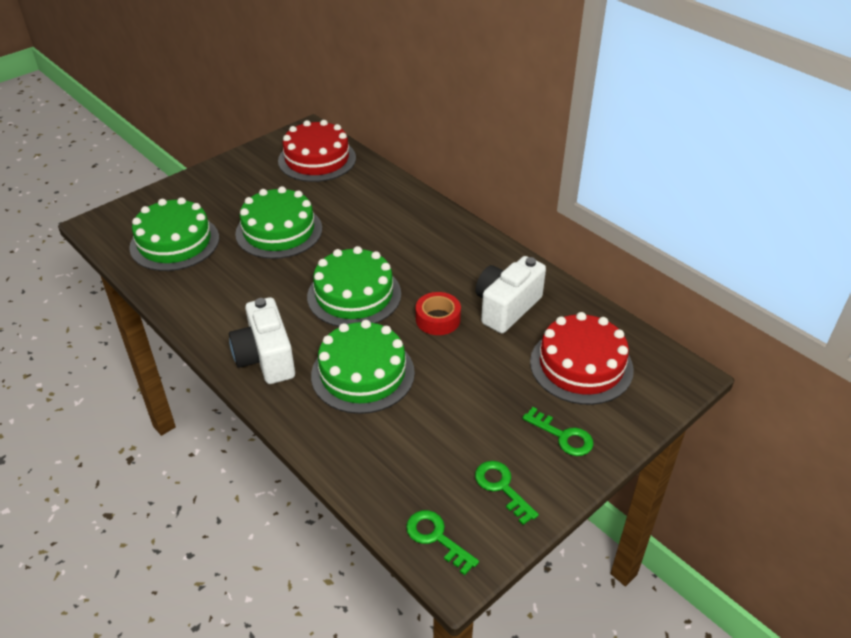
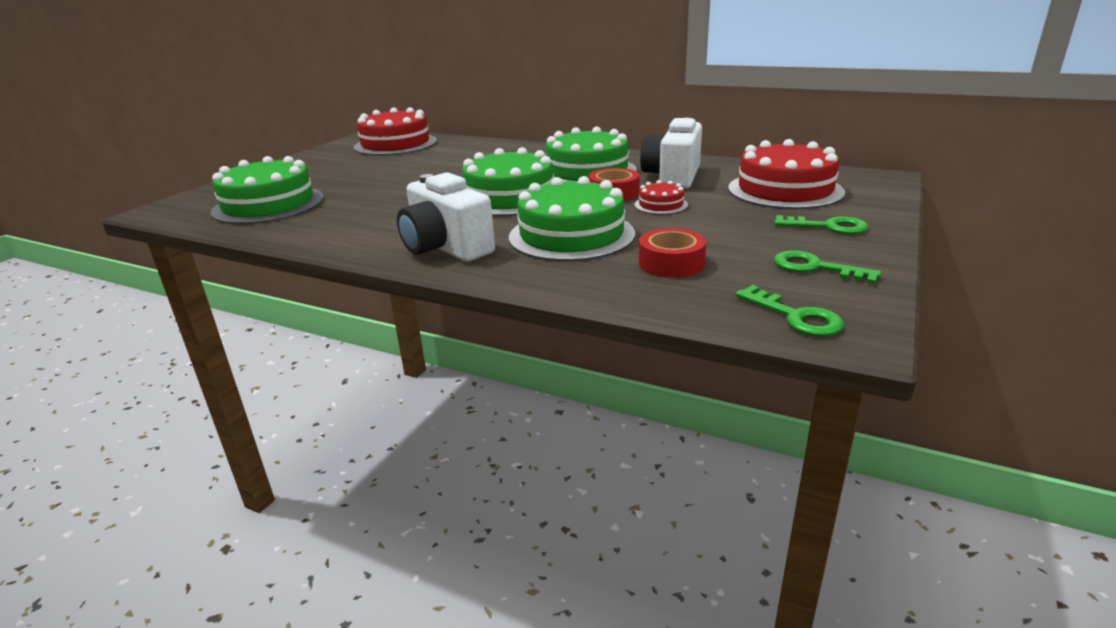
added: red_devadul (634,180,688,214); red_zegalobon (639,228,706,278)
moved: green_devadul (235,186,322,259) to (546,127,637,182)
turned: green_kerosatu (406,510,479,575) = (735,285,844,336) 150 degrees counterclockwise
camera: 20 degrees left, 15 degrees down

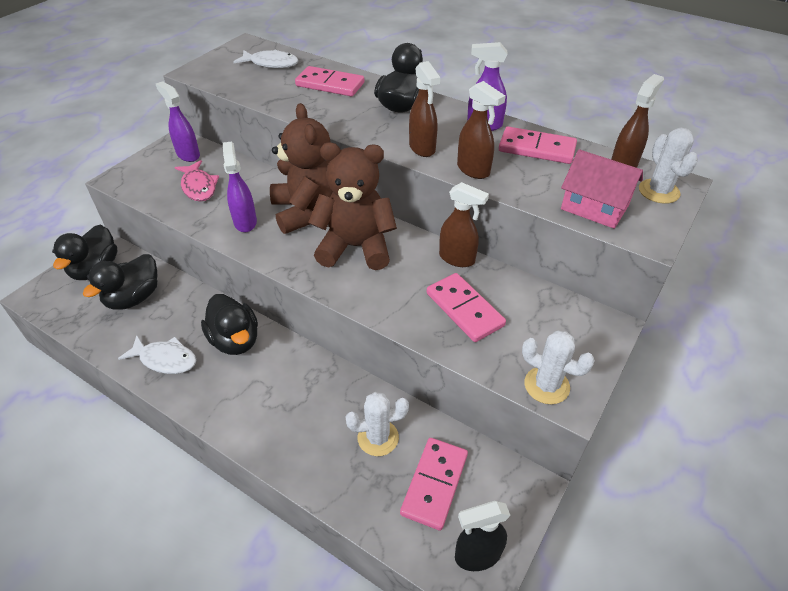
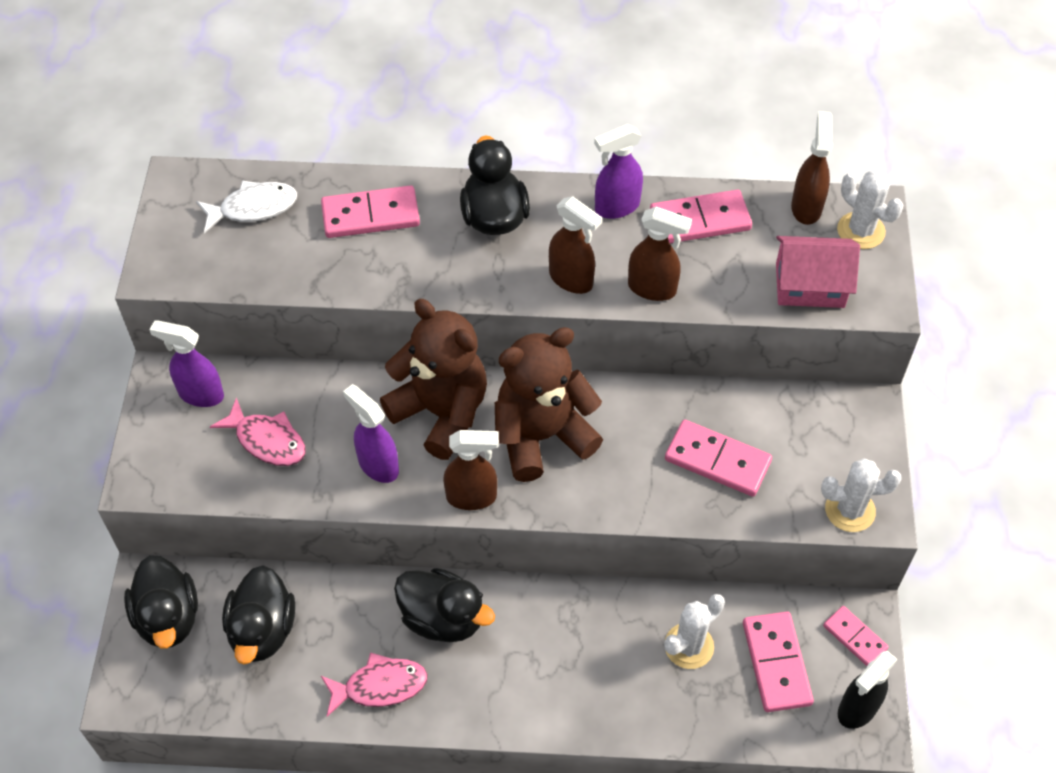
added: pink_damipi (823,606,889,666)
moved: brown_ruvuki (439,182,489,267) to (443,430,499,510)
recoloured: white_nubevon (118,335,197,374) to pink_nubevon (321,653,428,717)
camera: 30 degrees left, 10 degrees up

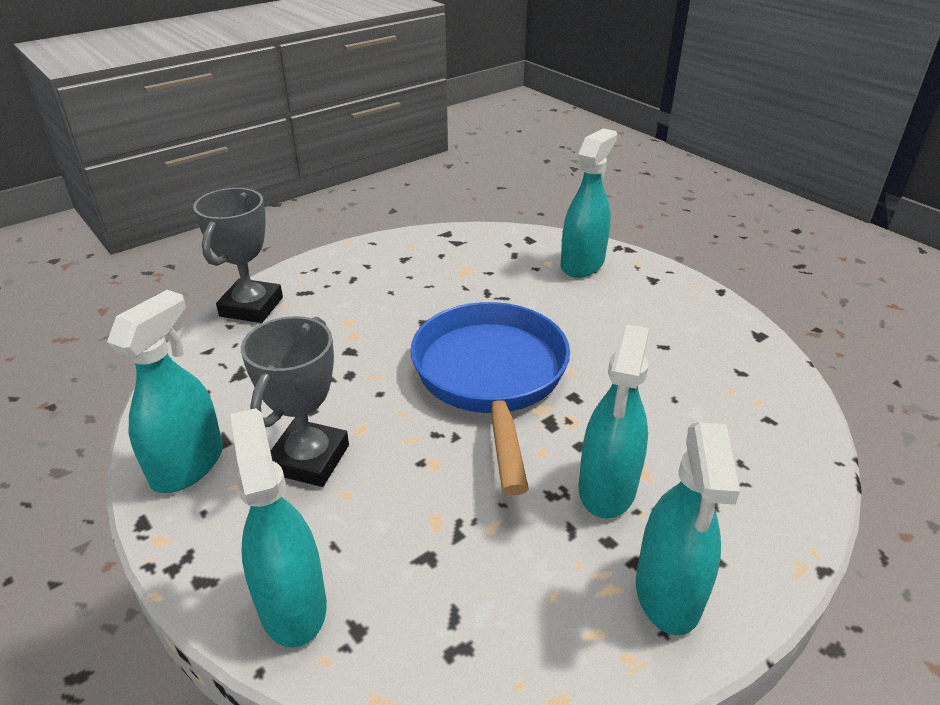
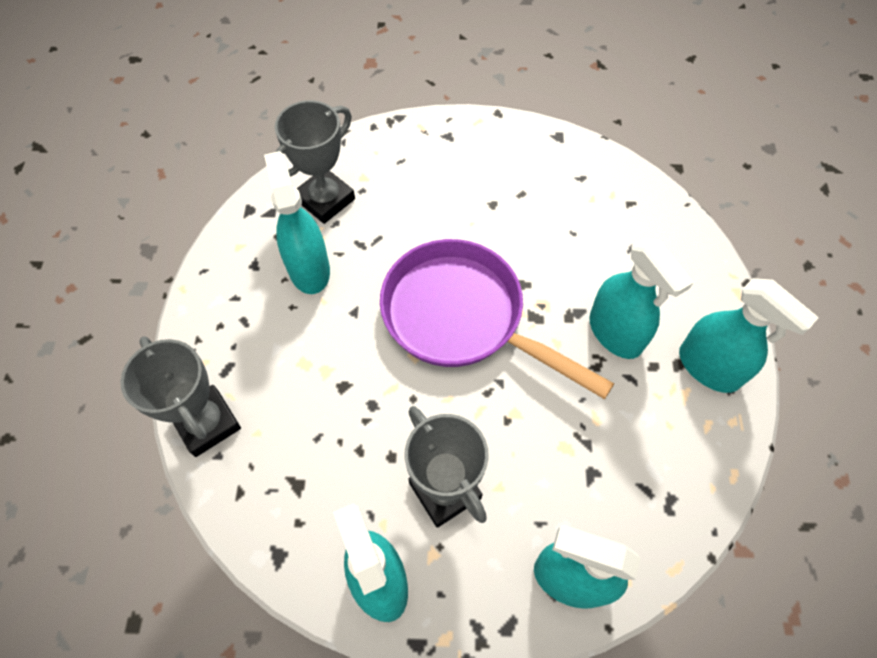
added: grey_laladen (275,100,355,224)
moved: turquoise_ruvuki (561,128,617,278) to (264,151,330,294)
recoloured: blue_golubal (410,302,570,495) to purple_golubal (380,239,614,399)
camera: 50 degrees left, 25 degrees up

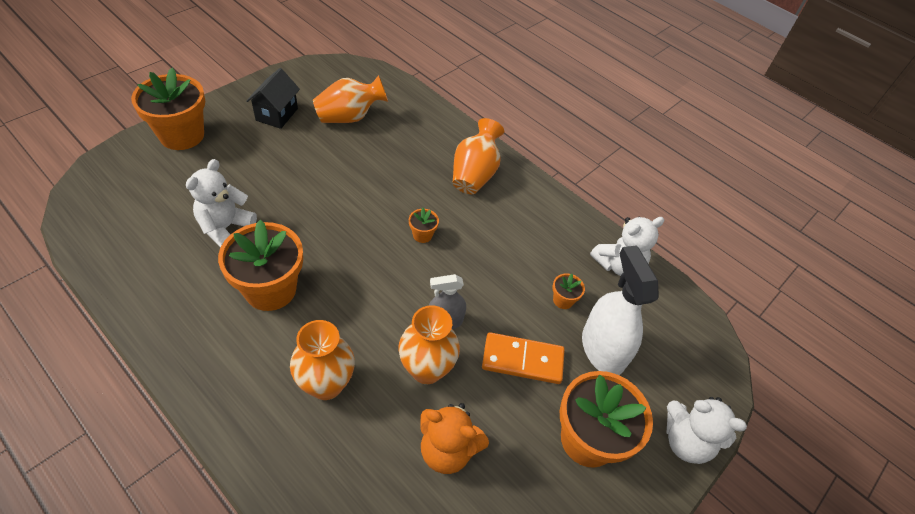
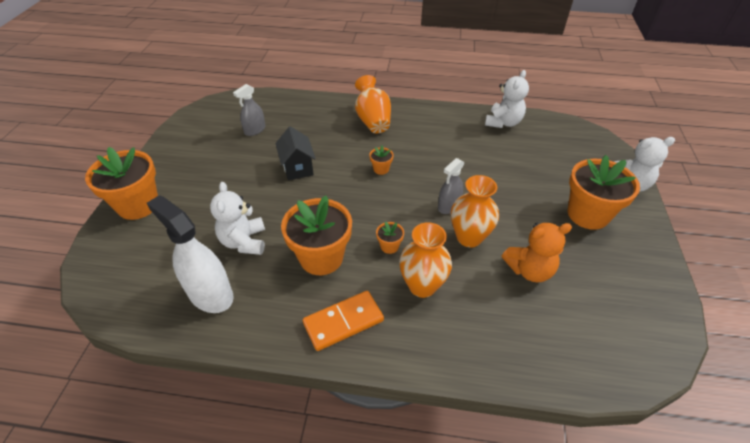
moved: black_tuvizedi (246,68,300,129) to (275,126,316,180); orange_damipi (482,332,565,384) to (303,291,384,351); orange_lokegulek (552,273,585,309) to (376,221,404,254); white_ruvuki (582,245,659,375) to (147,195,234,313)
replaced: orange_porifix (313,75,388,123) to grey_ruvuki (233,84,266,136)
camera: 30 degrees left, 5 degrees down

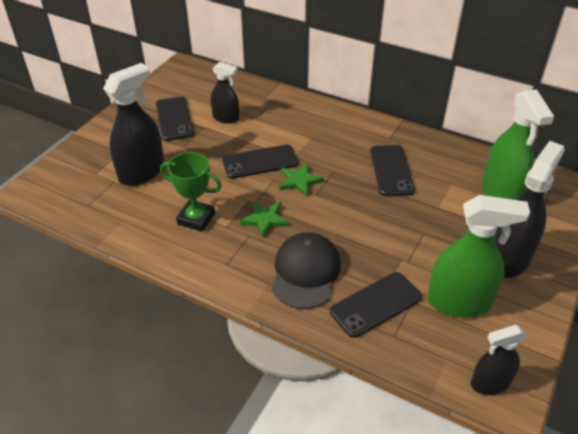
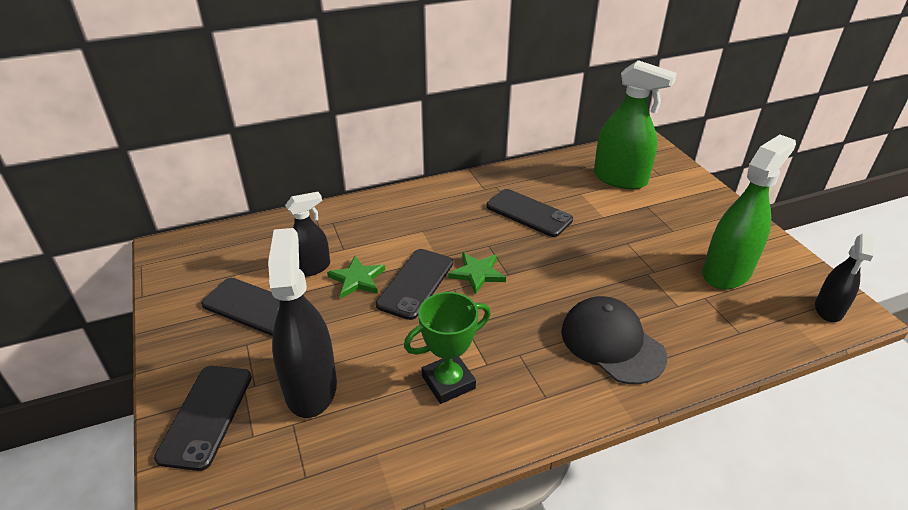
removed: black_ruvuki (494,141,565,278)
moved: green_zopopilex (240,201,289,238) to (327,256,385,298); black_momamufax (330,272,422,338) to (154,366,252,471)
camera: 50 degrees left, 5 degrees down

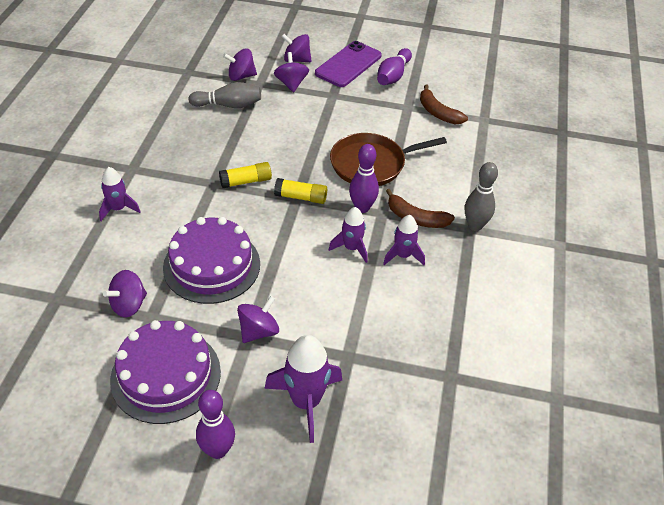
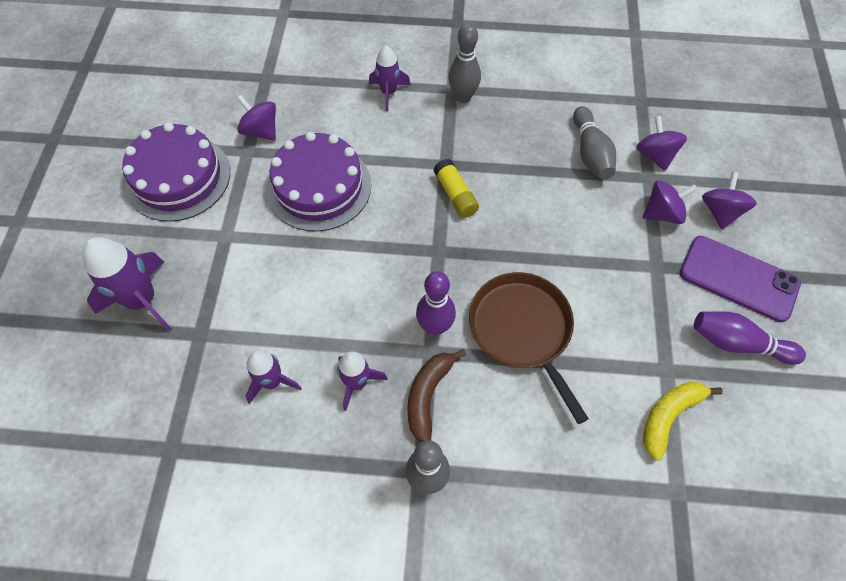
removed: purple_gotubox (196,390,235,459); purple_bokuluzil (237,296,279,343); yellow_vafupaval (274,178,327,204)
added: grey_gotubox (449,23,481,103)
moved: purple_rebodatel (329,207,368,263) to (246,350,301,404)
recoloured: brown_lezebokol (420,84,468,124) to yellow_lezebokol (643,382,723,461)
camera: 85 degrees right, 15 degrees up

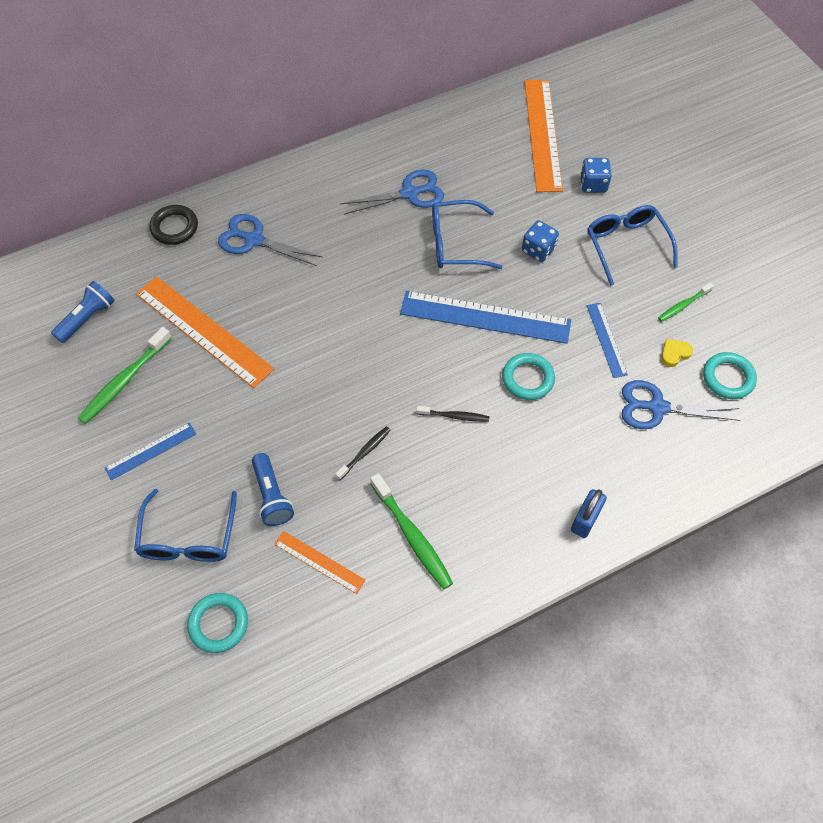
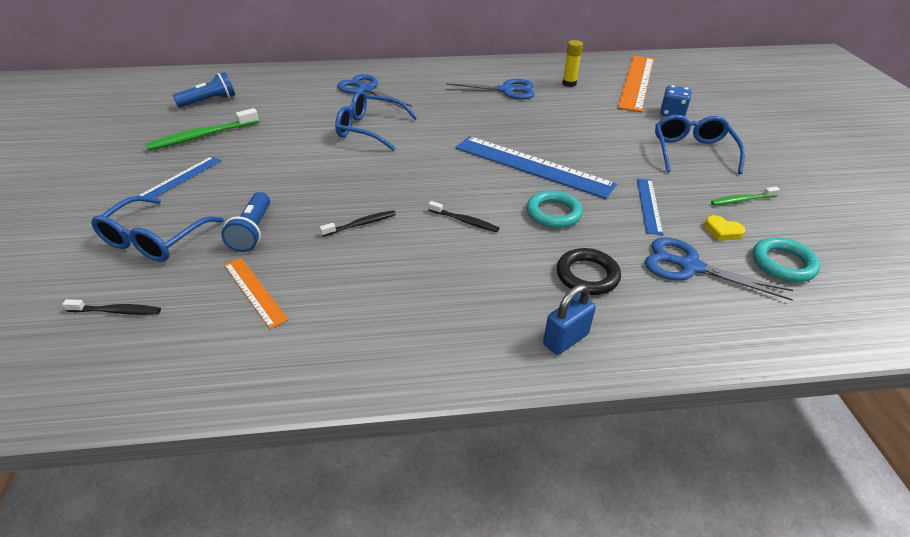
removed: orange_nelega (136,276,274,388); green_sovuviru (370,473,453,590); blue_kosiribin (522,221,559,262)
added: yellow_vafupaval (562,40,583,87)
moved: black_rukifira (149,205,198,245) to (557,248,621,295); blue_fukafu (432,200,502,269) to (335,90,418,151)
replaced: turquoise_rukifira (187,593,248,653) to black_sovuviru (62,299,161,315)
turned: blue_nelega (104,423,196,480) = (138,156,221,202) 45 degrees counterclockwise; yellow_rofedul (661,339,693,367) = (704,215,746,241) 135 degrees counterclockwise
camera: 20 degrees right, 20 degrees down

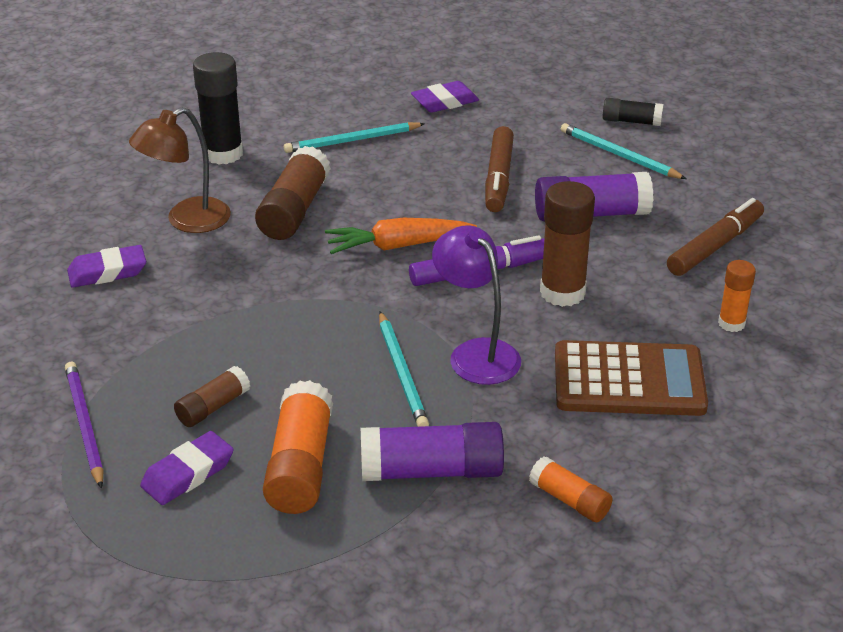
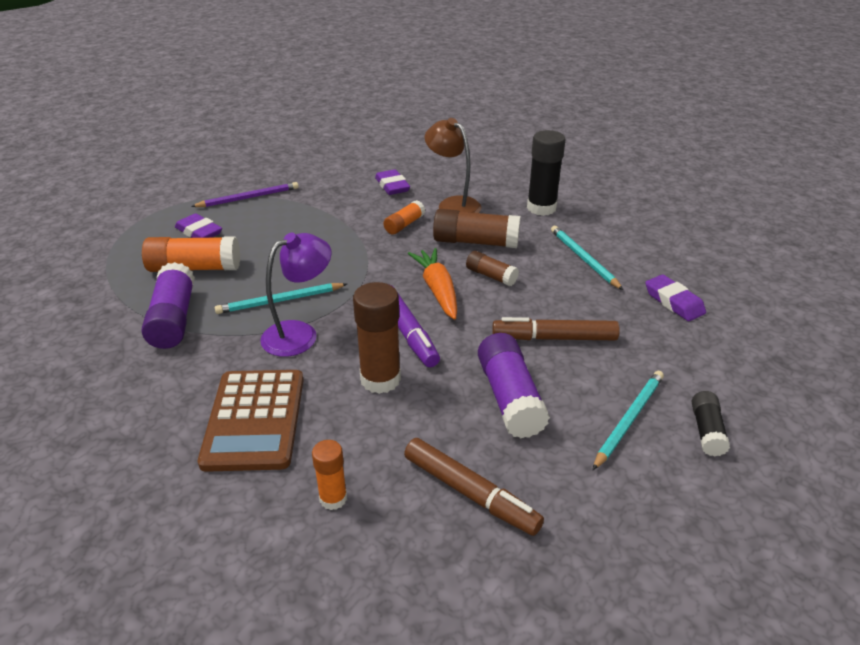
moved: brown_vafupaval (174,366,250,427) to (466,251,519,286); orange_vafupaval (529,456,613,522) to (384,200,425,234)
camera: 85 degrees right, 0 degrees up

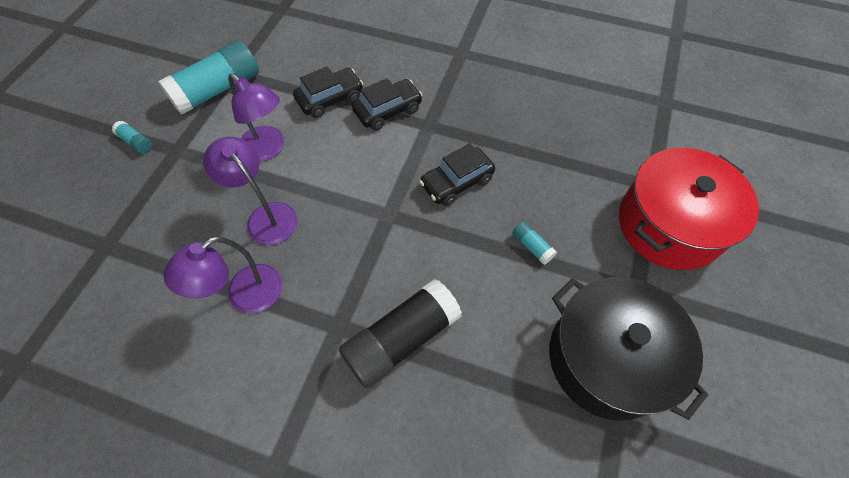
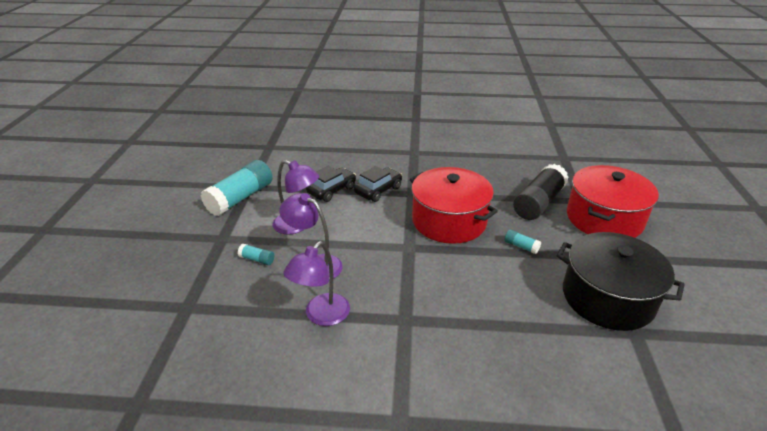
moved: turquoise_vafupaval (112,121,152,153) to (237,244,274,265); black_vafupaval (339,279,462,389) to (513,164,569,220)
replaced: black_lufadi (419,143,495,206) to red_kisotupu (410,167,498,244)
camera: 15 degrees left, 25 degrees down

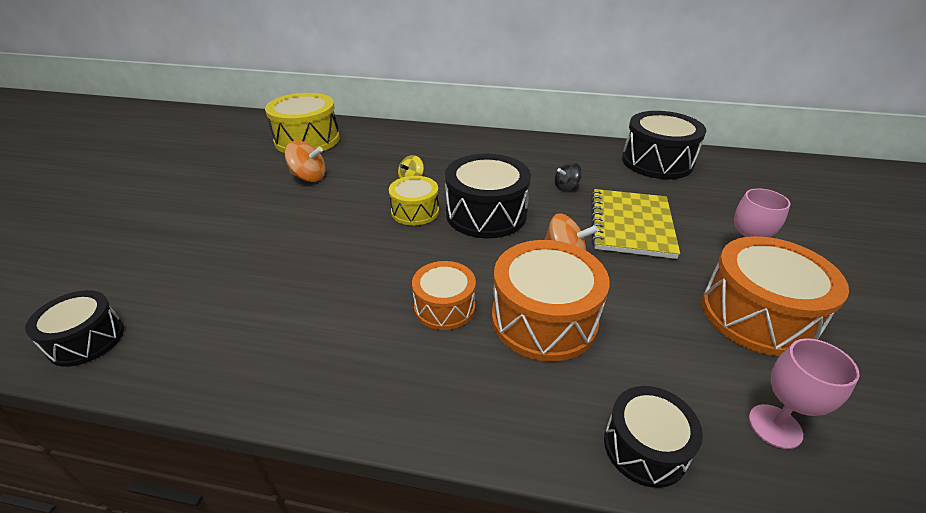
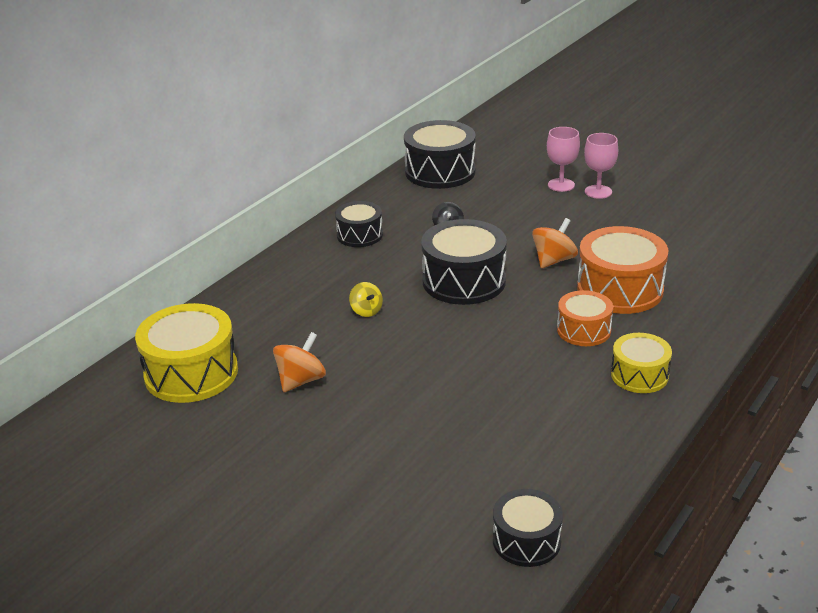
removed: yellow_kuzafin (591,189,680,259); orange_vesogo (702,236,849,356)
moved: yellow_vesogo (389,176,439,225) to (611,333,672,393); black_vesogo (604,386,703,488) to (335,201,383,247); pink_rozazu (749,338,860,449) to (547,127,580,192)
camera: 65 degrees left, 5 degrees down

